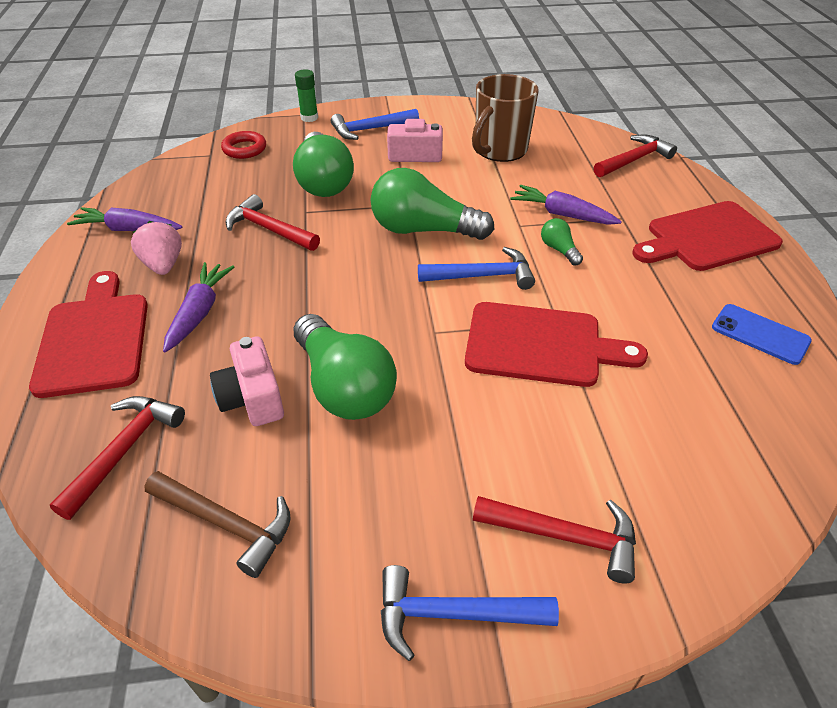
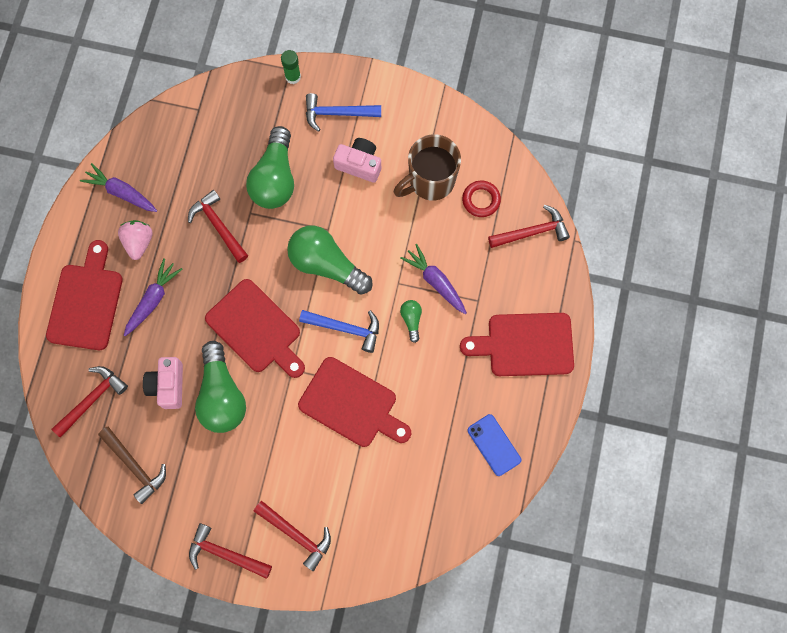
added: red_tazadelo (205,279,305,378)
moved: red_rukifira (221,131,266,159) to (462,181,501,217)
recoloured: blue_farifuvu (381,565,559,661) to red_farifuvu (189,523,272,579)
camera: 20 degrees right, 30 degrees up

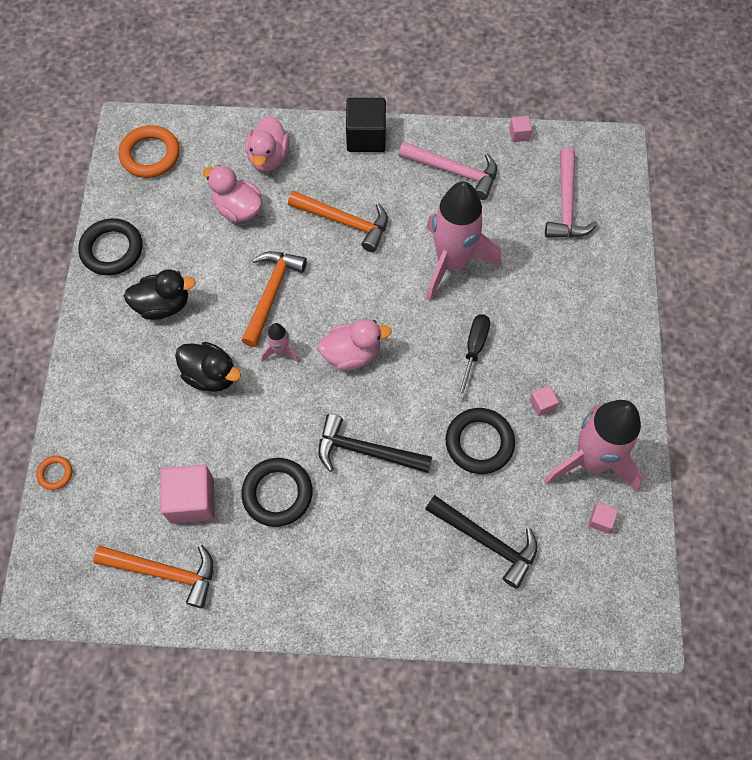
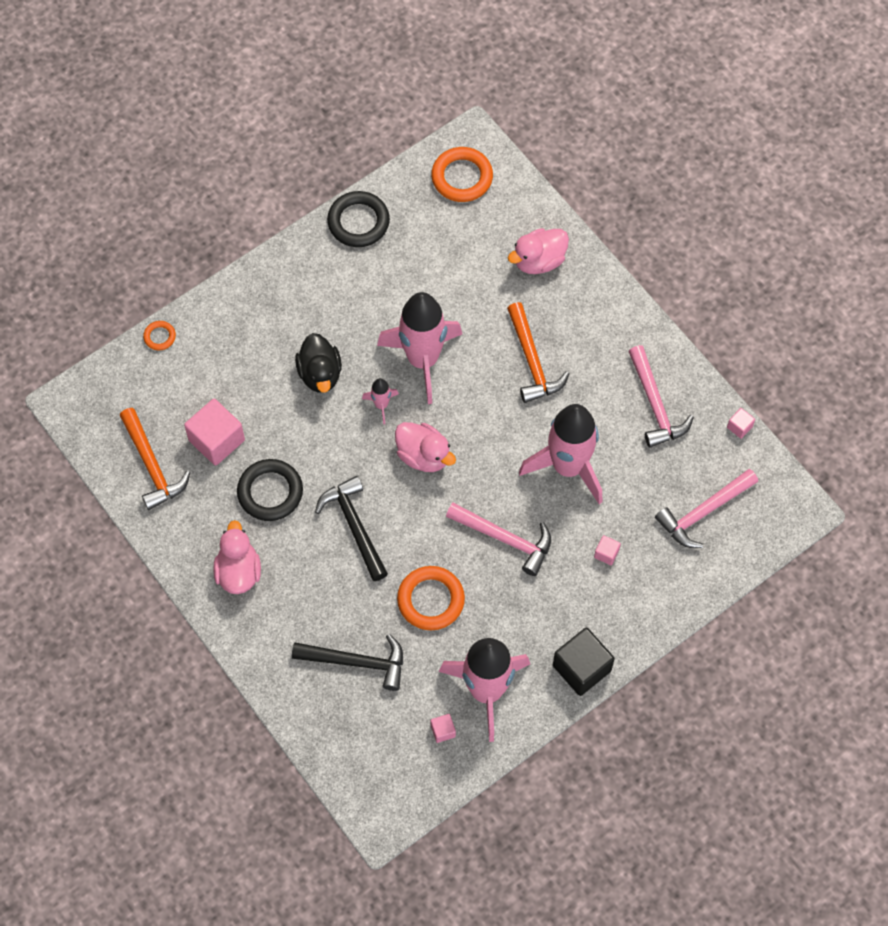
removed: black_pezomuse (124,269,196,320)
moved: pink_pezomuse (203,165,263,223) to (213,520,261,594); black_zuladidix (346,98,386,152) to (553,628,615,696); pink_zuladidix (530,386,559,416) to (594,535,621,565)
replaced: orange_farifuvu (241,251,307,347) to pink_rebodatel (377,292,462,404); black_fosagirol (457,314,490,398) to pink_farifuvu (446,503,551,576)
recoloured: black_rukifira (446,408,515,474) to orange_rukifira (397,566,465,630)
turned: black_farifuvu (425,495,537,588) = (292,634,403,691) 75 degrees counterclockwise
camera: 50 degrees right, 0 degrees up

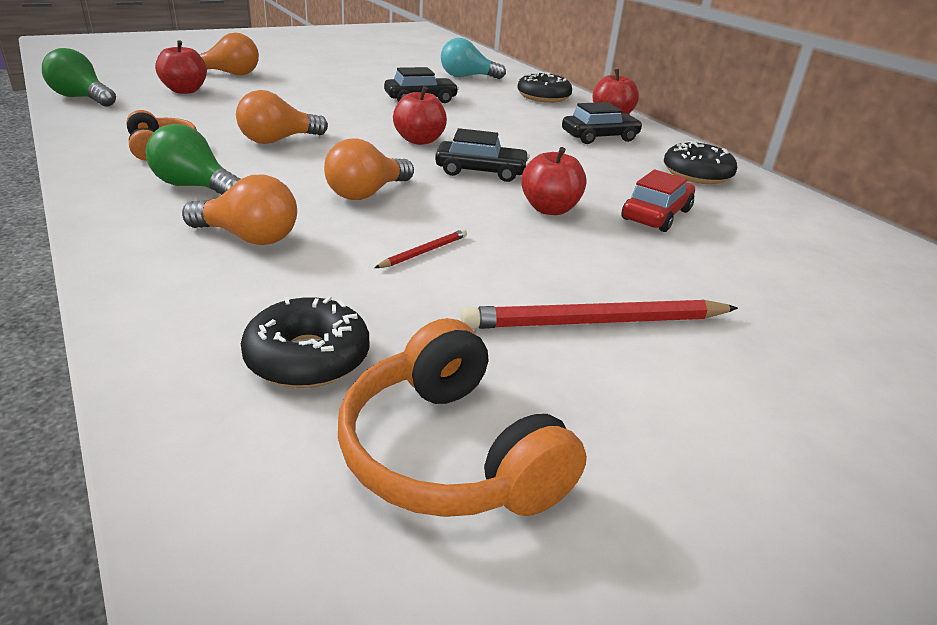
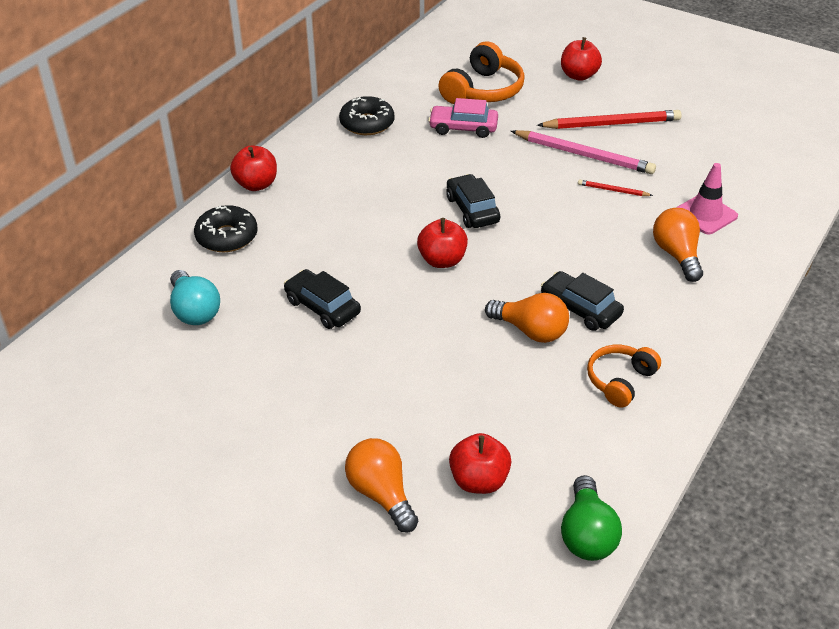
removed: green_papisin (145,124,241,195); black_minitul (241,296,369,388); orange_papisin (324,138,414,200)
added: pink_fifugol (511,130,656,174); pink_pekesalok (676,163,738,234)
moved: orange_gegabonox (338,318,587,517) to (438,41,525,104); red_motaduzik (521,147,586,215) to (561,37,602,81); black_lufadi (562,102,643,144) to (541,271,624,331)
recoloured: red_lufadi (621,169,695,232) to pink_lufadi (428,98,498,138)
turned: red_fifugol (461,299,738,329) = (537,110,682,129) 60 degrees counterclockwise
camera: 115 degrees left, 10 degrees up

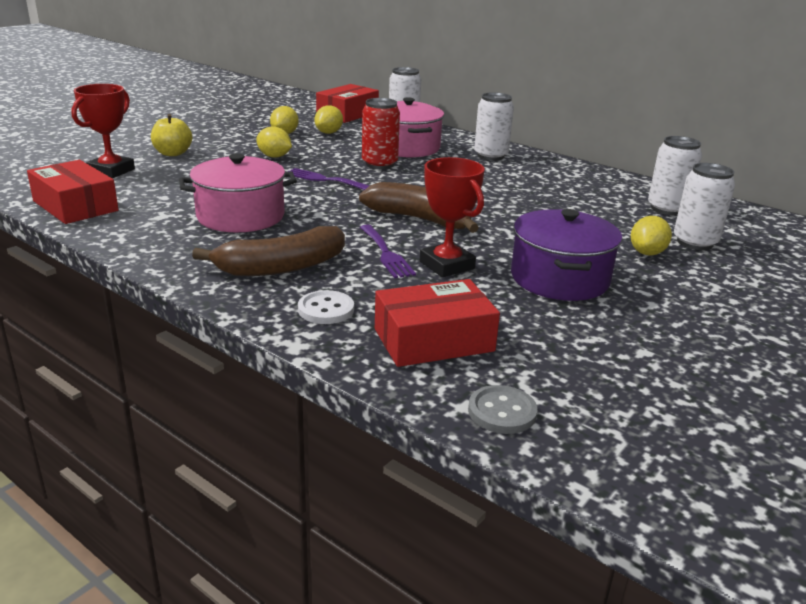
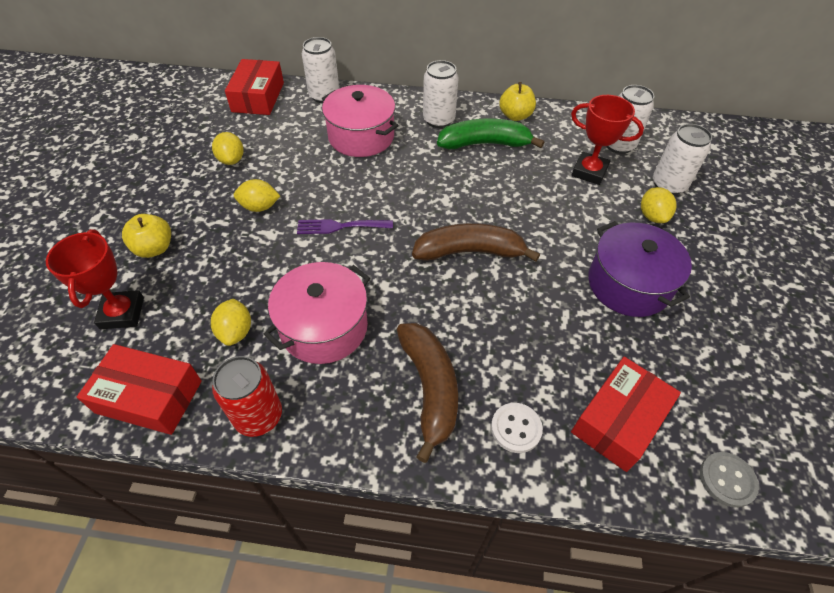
removed: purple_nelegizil (360,224,416,278)
added: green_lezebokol (437,119,544,149); yellow_motaduzik (499,82,536,121)
moved: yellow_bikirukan (314,105,343,134) to (211,299,251,346); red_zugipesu (362,98,400,169) to (212,356,282,437); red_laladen (420,157,485,277) to (571,95,644,185)
turned: brown_lezebokol (192,226,345,276) = (397,323,458,463) 45 degrees counterclockwise
camera: 30 degrees left, 25 degrees up

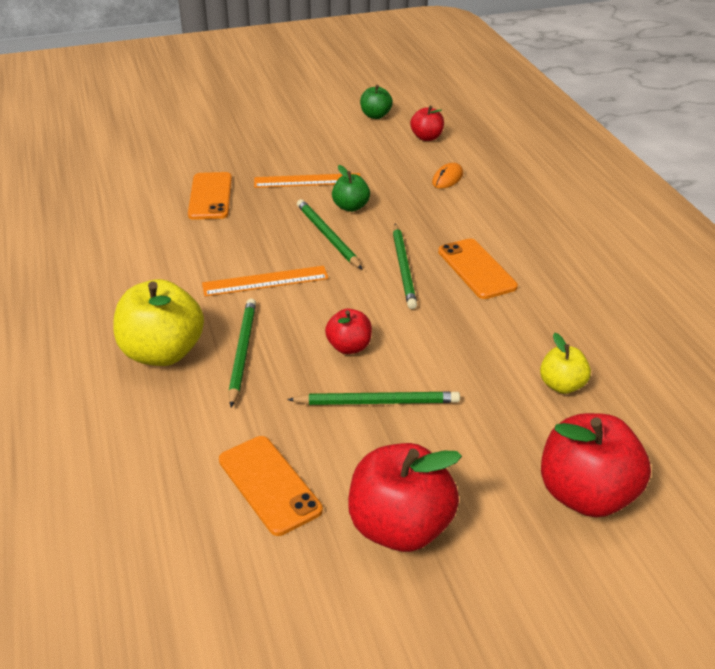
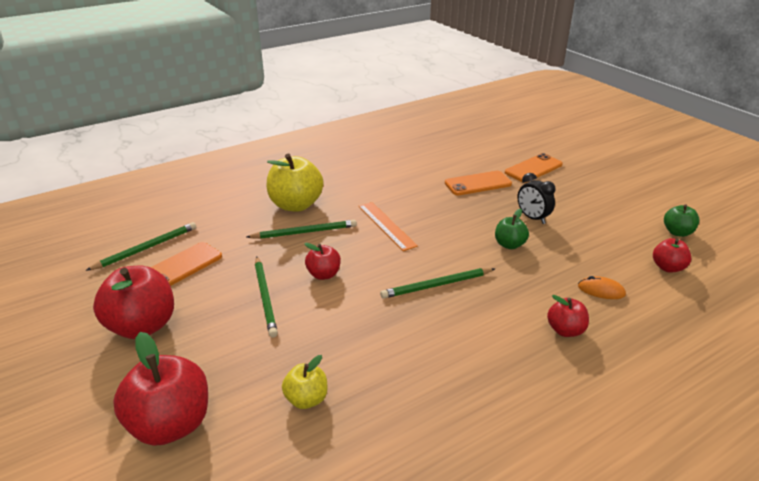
added: red_motaduzik (547,295,589,337)
moved: green_fifugol (297,199,362,269) to (86,222,196,271); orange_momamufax (438,238,518,299) to (505,153,563,183)
replaced: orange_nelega (254,173,360,188) to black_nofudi (517,173,555,224)
camera: 75 degrees right, 5 degrees down

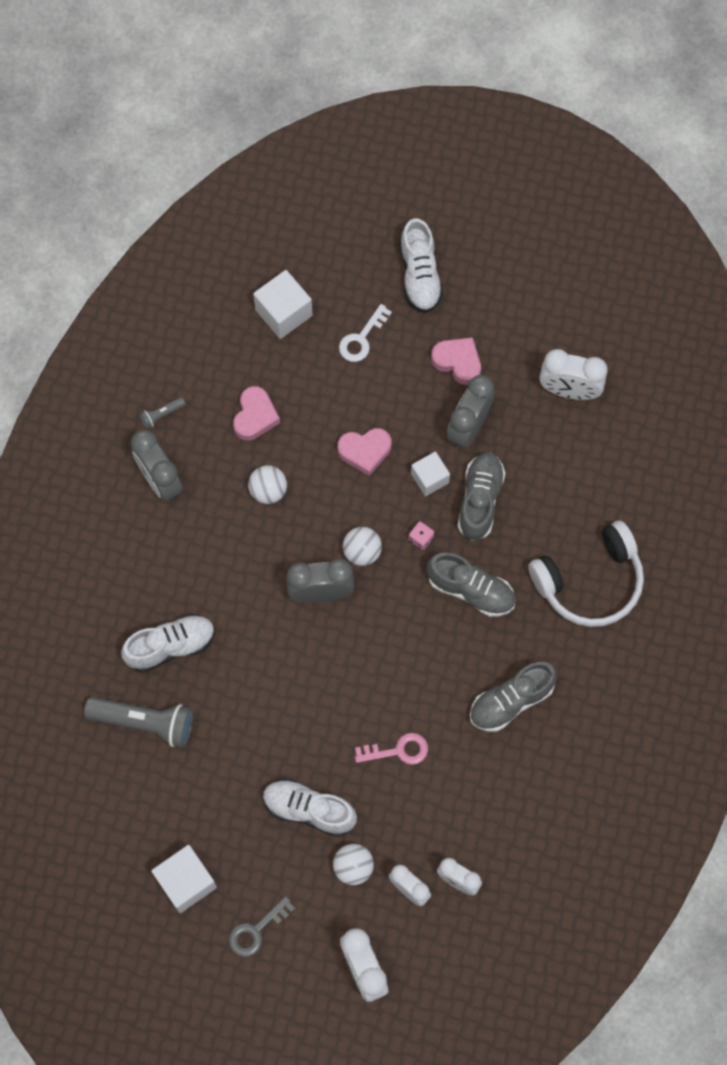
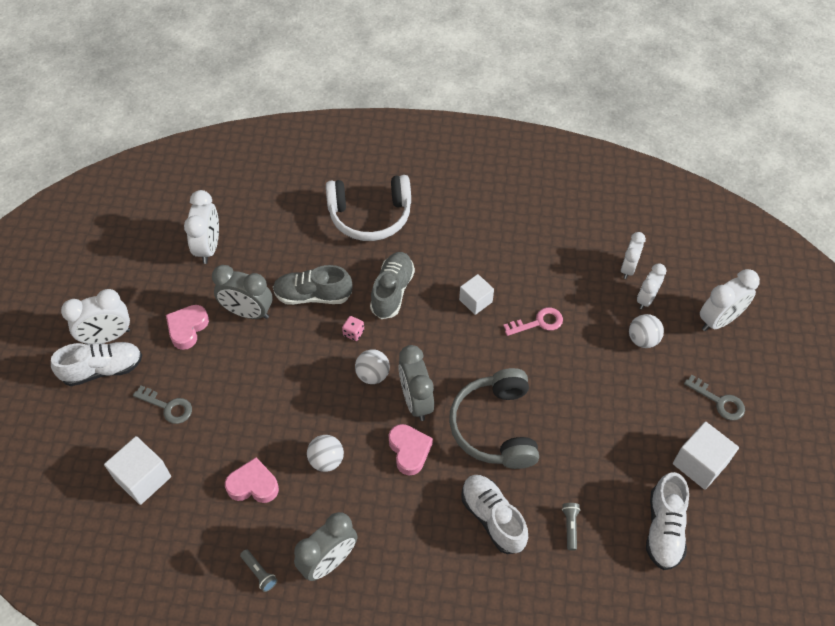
removed: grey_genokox (470,662,557,732)
added: white_nofudi (61,289,130,344); grey_gegabonox (449,368,539,469)
moved: white_genokox (263,779,357,837) to (646,472,689,570); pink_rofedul (337,428,392,476) to (389,424,433,476); white_zuladidix (411,451,450,496) to (459,274,494,315)
recoloured: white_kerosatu (339,304,392,362) to grey_kerosatu (133,386,192,424)
turned: pink_kerosatu (355,733,428,765) = (503,307,563,336) 90 degrees clockwise; white_gegabonox (528,521,644,627) = (326,175,411,241) 120 degrees clockwise
resized: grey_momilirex (84,697,193,748) = (562,503,580,551) x0.45
camera: 100 degrees left, 15 degrees down

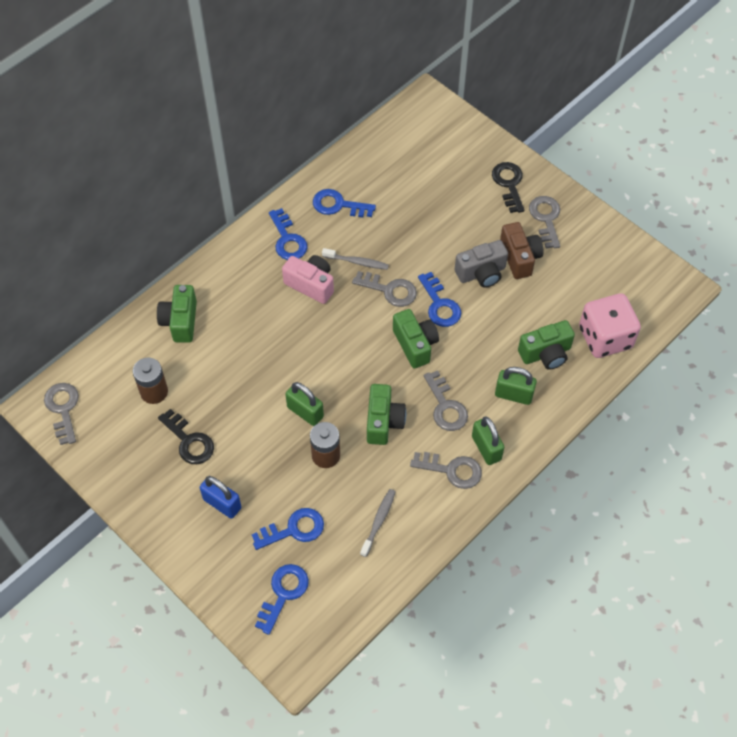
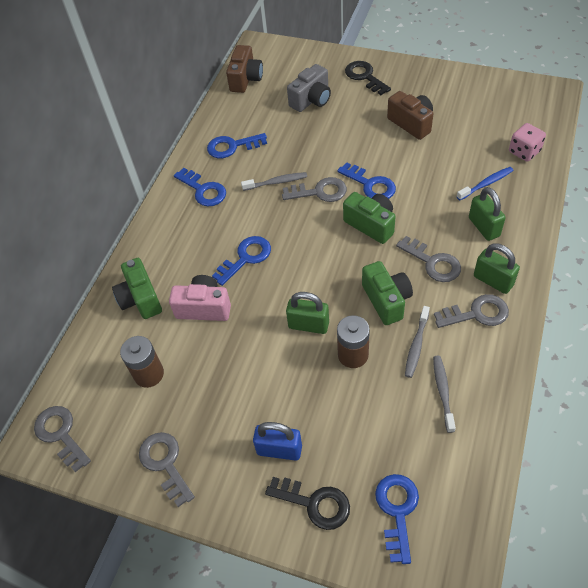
added: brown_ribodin (226,45,263,93); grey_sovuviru (405,306,430,378)
moved: black_kerosatu (158,409,214,464) to (265,477,350,530); blue_kerosatu (252,508,324,550) to (212,236,271,286); pink_ribodin (282,255,334,304) to (169,275,231,321); grey_ribodin (455,240,508,288) to (287,64,331,112); grey_kerosatu (529,196,560,248) to (139,432,195,507)
replaced: green_ribodin (518,320,575,370) to blue_sovuviru (456,167,513,200)
turned: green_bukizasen (495,367,537,405) = (469,187,506,241) 75 degrees clockwise
resized: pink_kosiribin (579,293,641,358) = (509,123,546,162) x0.59
camera: 20 degrees left, 5 degrees down

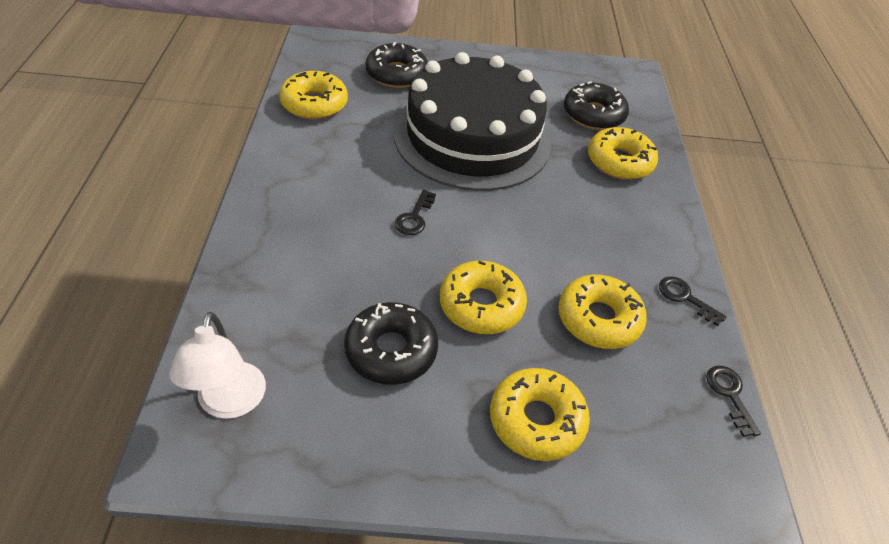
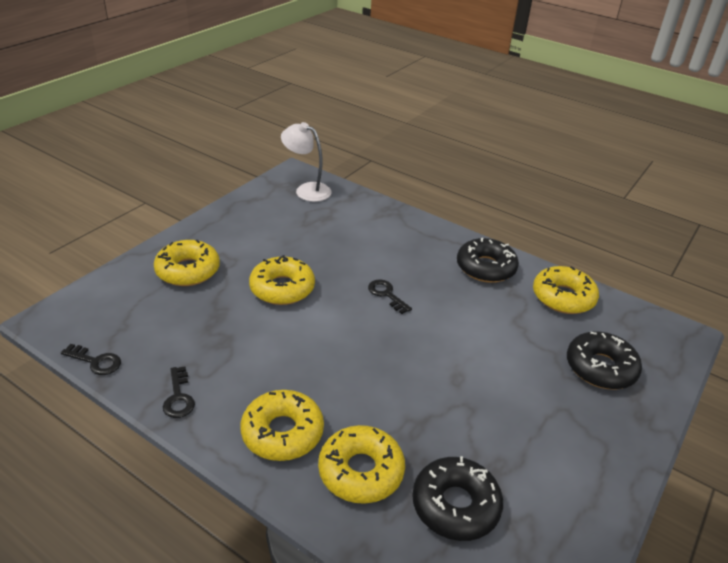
removed: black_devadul (393,52,551,191)
moved: black_minitul (344,302,438,385) to (457,238,519,283); yellow_minitul (558,275,647,349) to (240,390,324,461)
turned: black_kerosatu (659,276,727,326) = (163,366,195,418) 90 degrees clockwise
camera: 125 degrees right, 10 degrees down

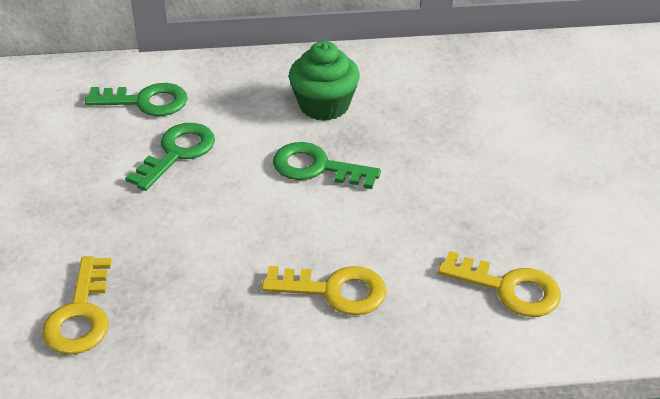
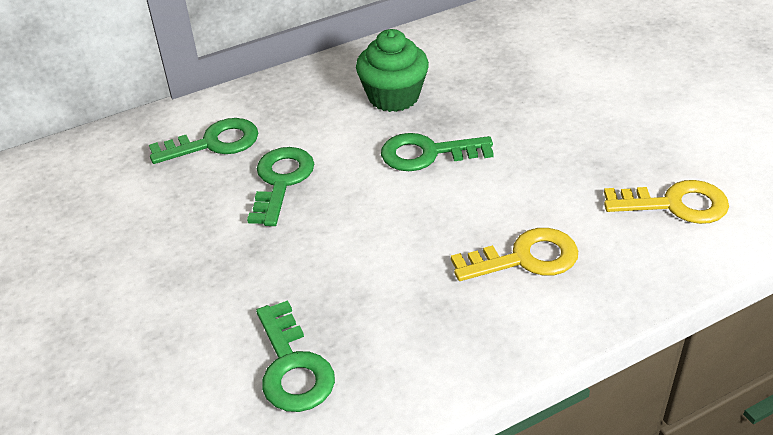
recoloured: yellow_kerosatu (42,256,112,355) to green_kerosatu (256,300,335,412)
camera: 20 degrees left, 0 degrees up

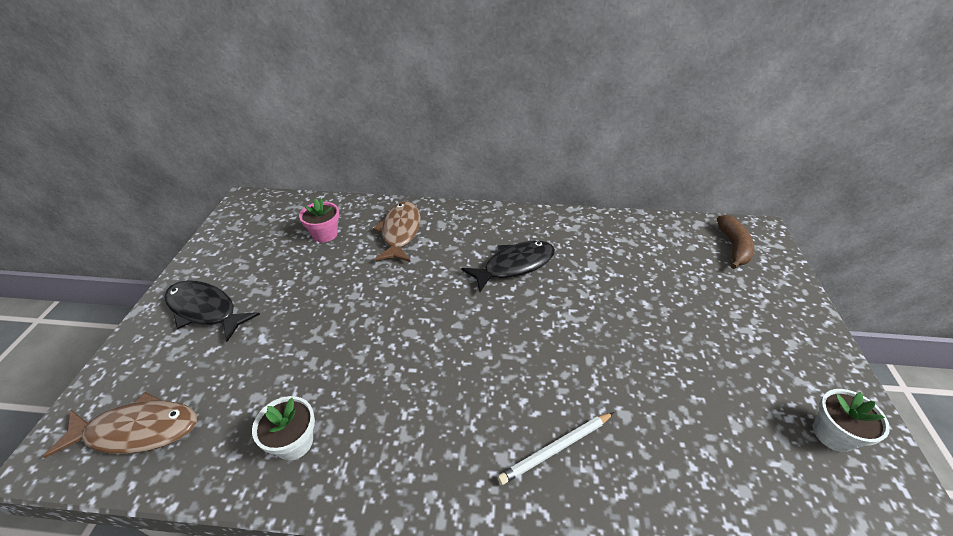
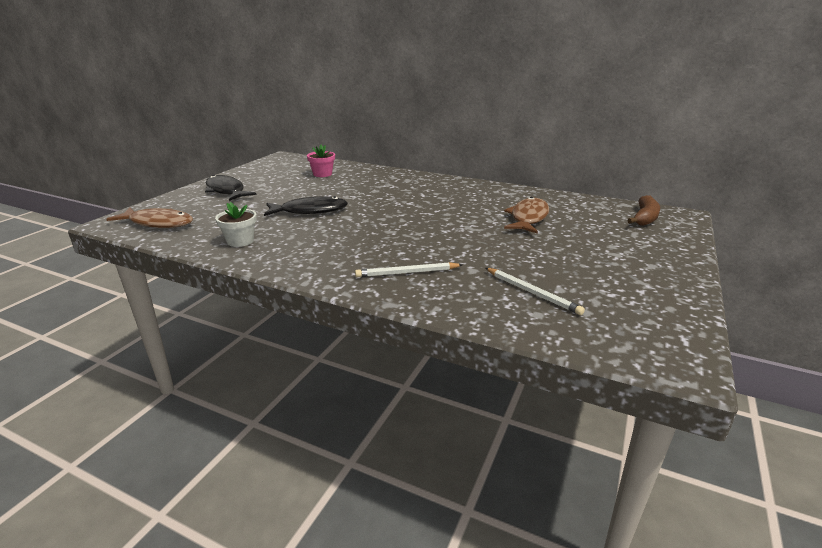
removed: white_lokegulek (813,389,890,452)
added: white_fifugol (486,268,585,315)
moved: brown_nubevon (373,201,421,262) to (504,197,549,234); black_nubevon (461,241,555,292) to (264,196,348,216)
camera: 20 degrees right, 15 degrees down

